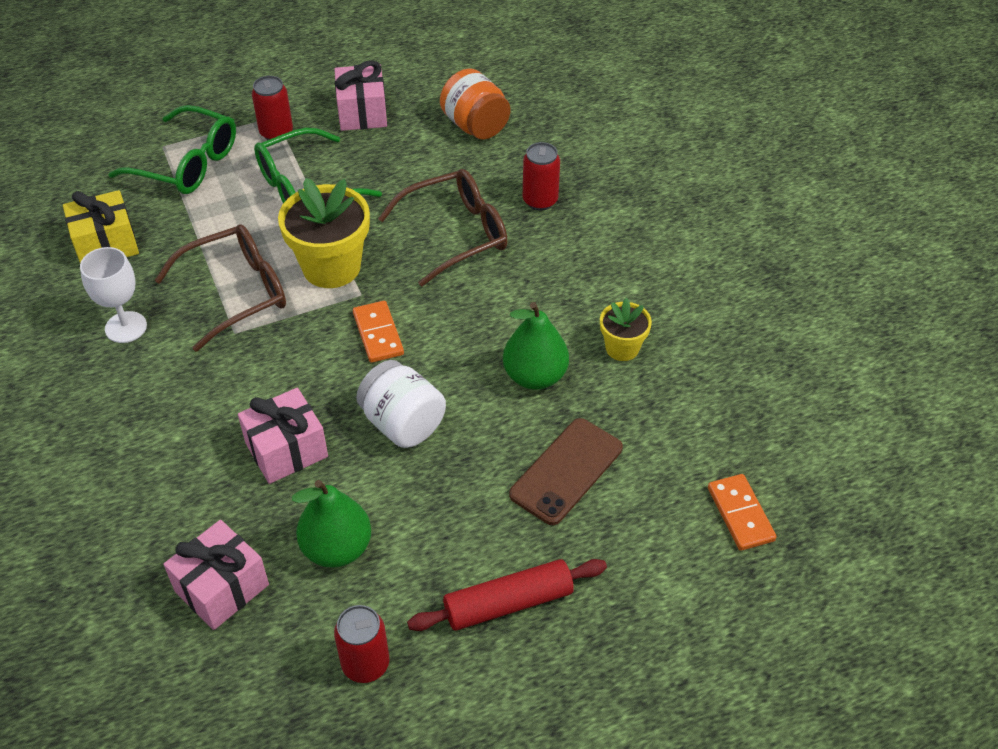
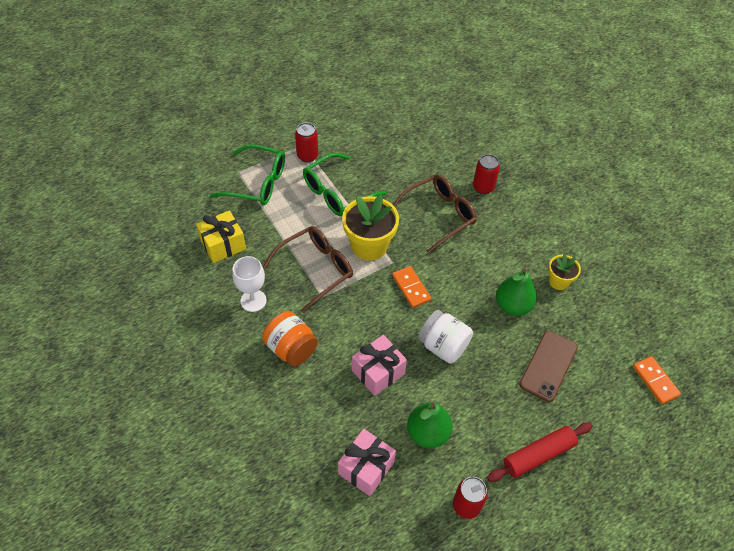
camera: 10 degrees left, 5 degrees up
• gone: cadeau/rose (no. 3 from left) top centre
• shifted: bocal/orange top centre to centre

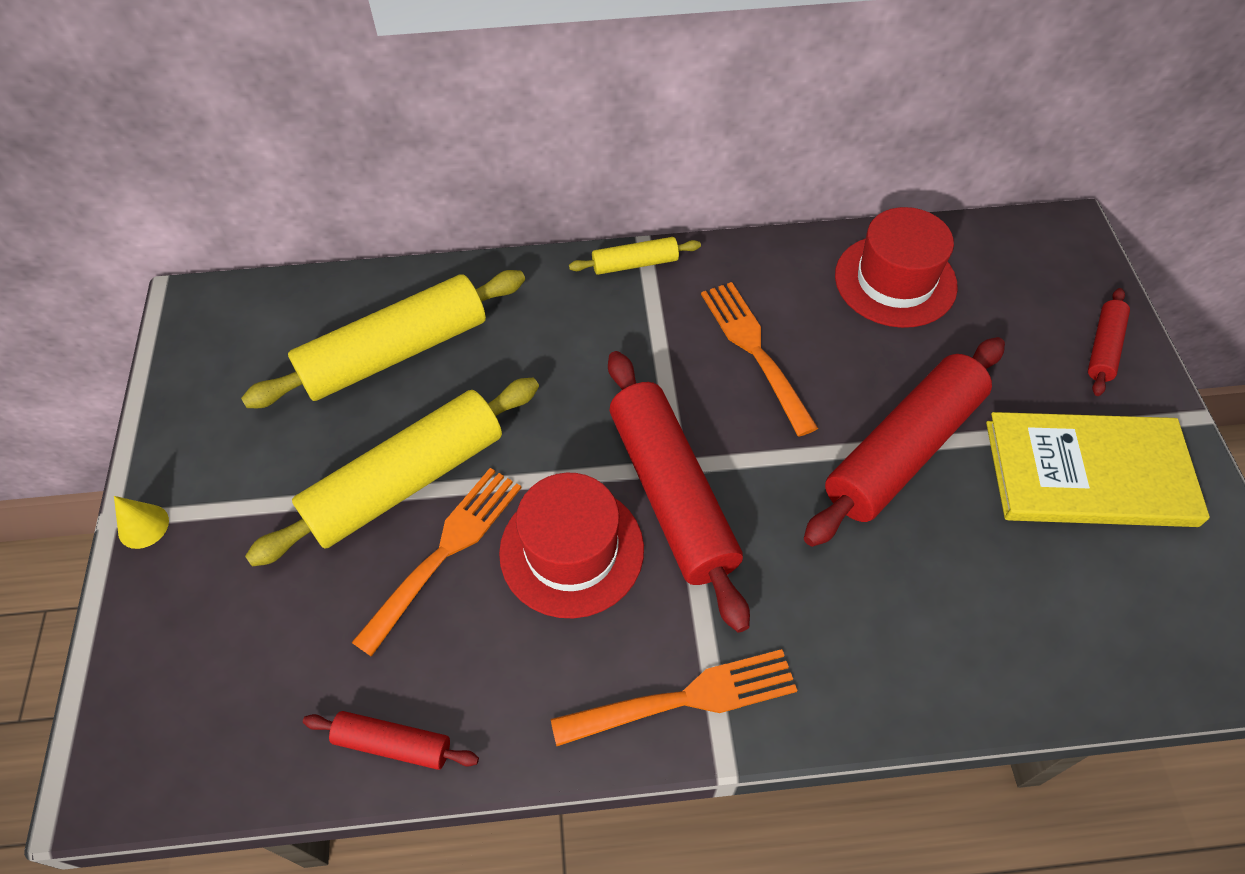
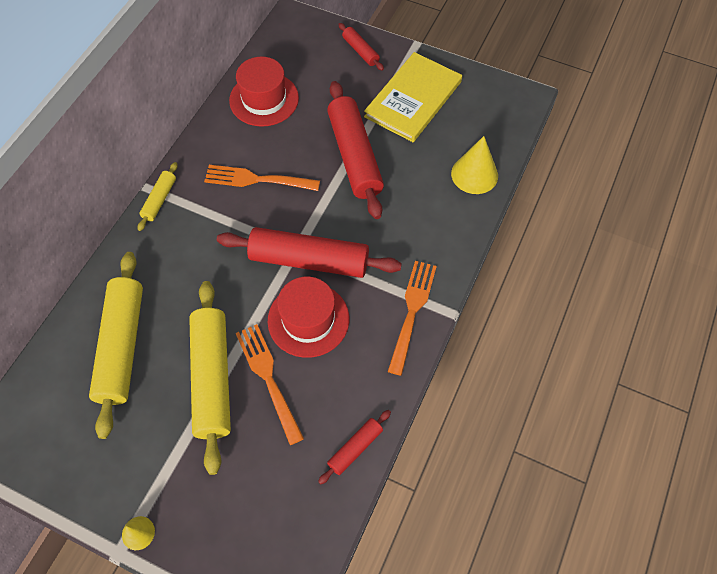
camera: 60 degrees left, 5 degrees up
• new: cône/jaune (no. 2 from left) top centre

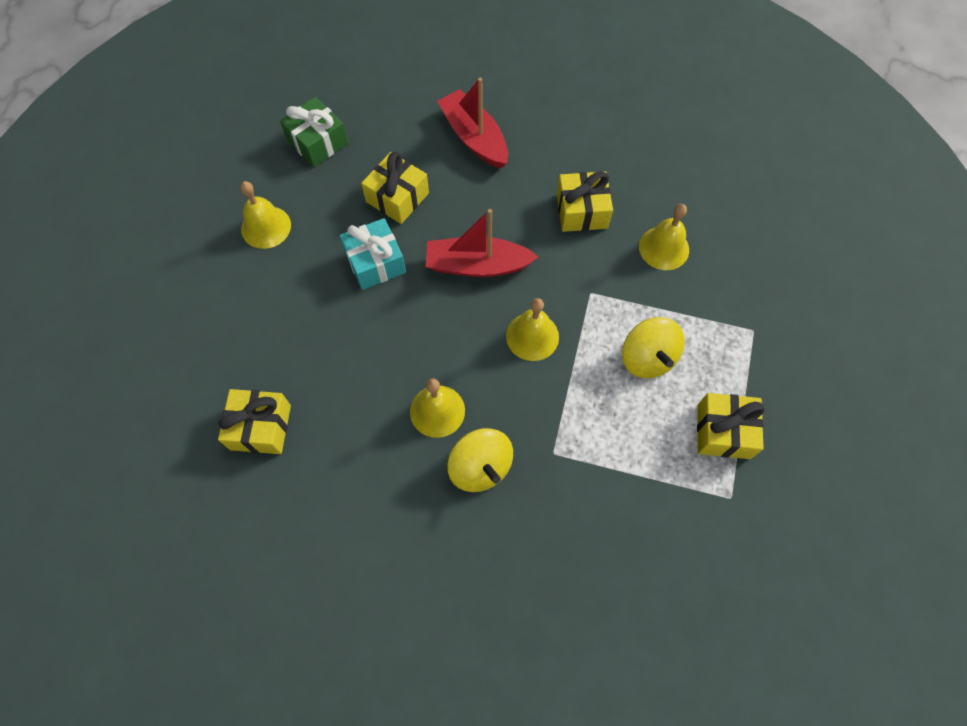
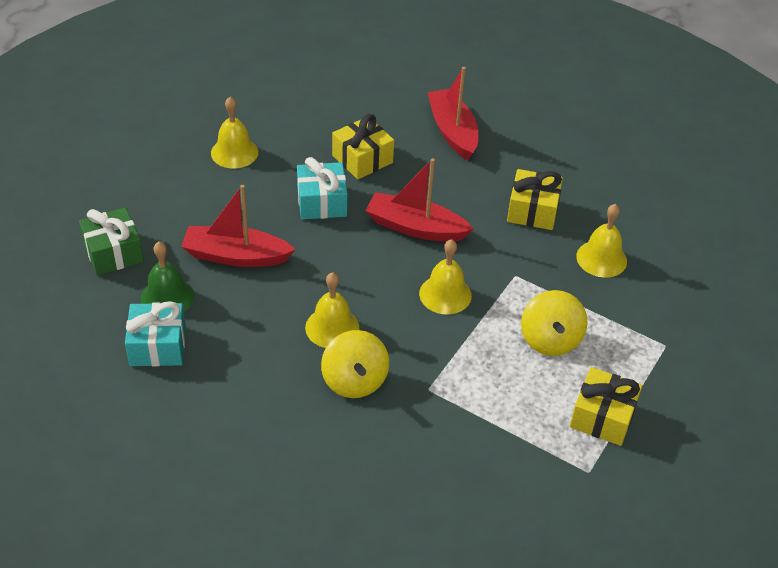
camera: 15 degrees right, 20 degrees down
• new: cadeau/turquoise (no. 1 from left) middle left
• new: bateau/rouge (no. 1 from left) middle left
• shifted: cadeau/vert top left to middle left
• swapped: cadeau/jaune (no. 1 from left) middle left to cloche/vert middle left

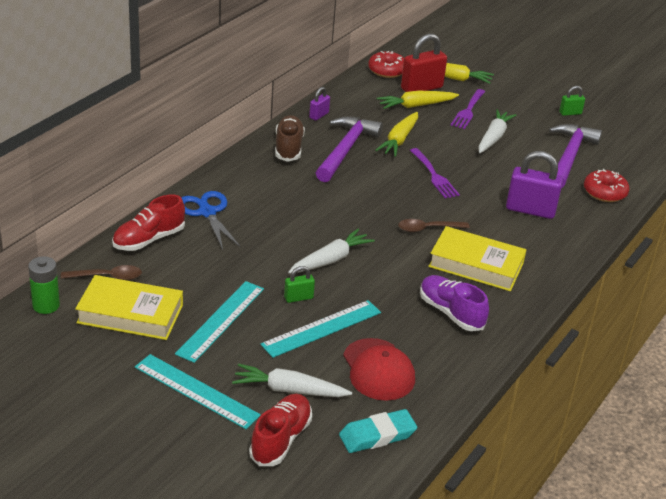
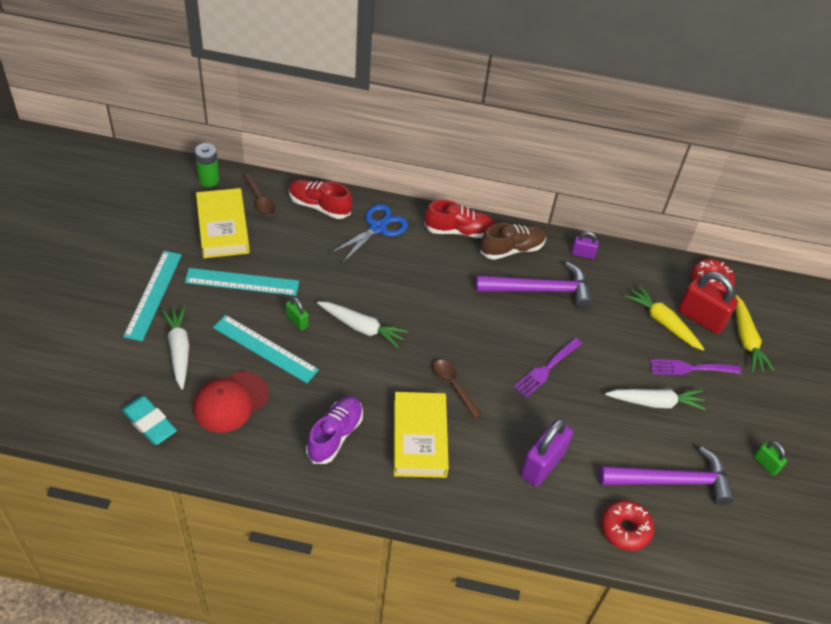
camera: 65 degrees right, 15 degrees up
• gone: carotte/jaune (no. 1 from left) top centre
• shifted: chaussure/rouge (no. 2 from left) bottom centre to centre
• rotated: cadenas/violet (no. 2 from left in the first image) middle right = bottom centre 45 degrees clockwise

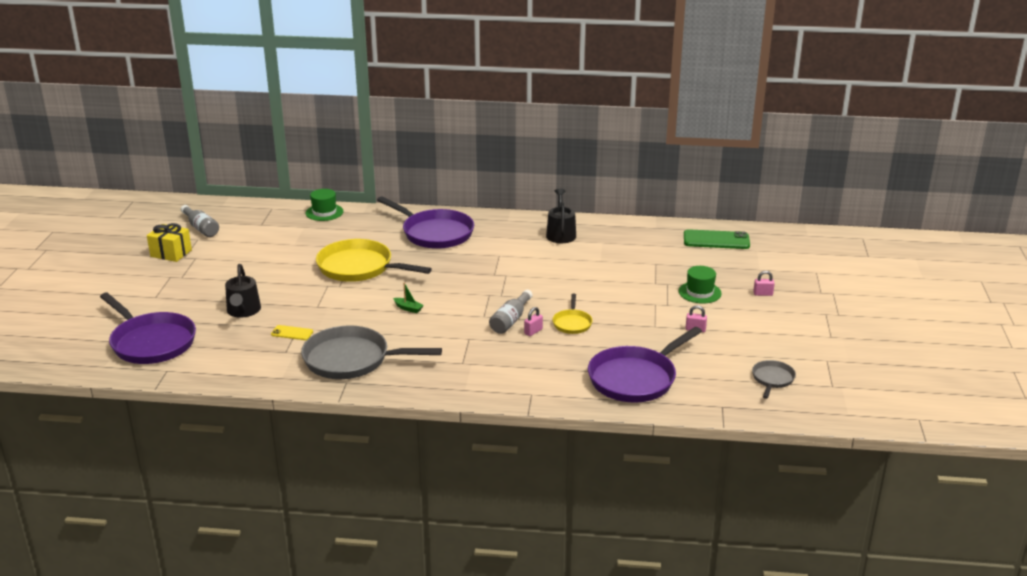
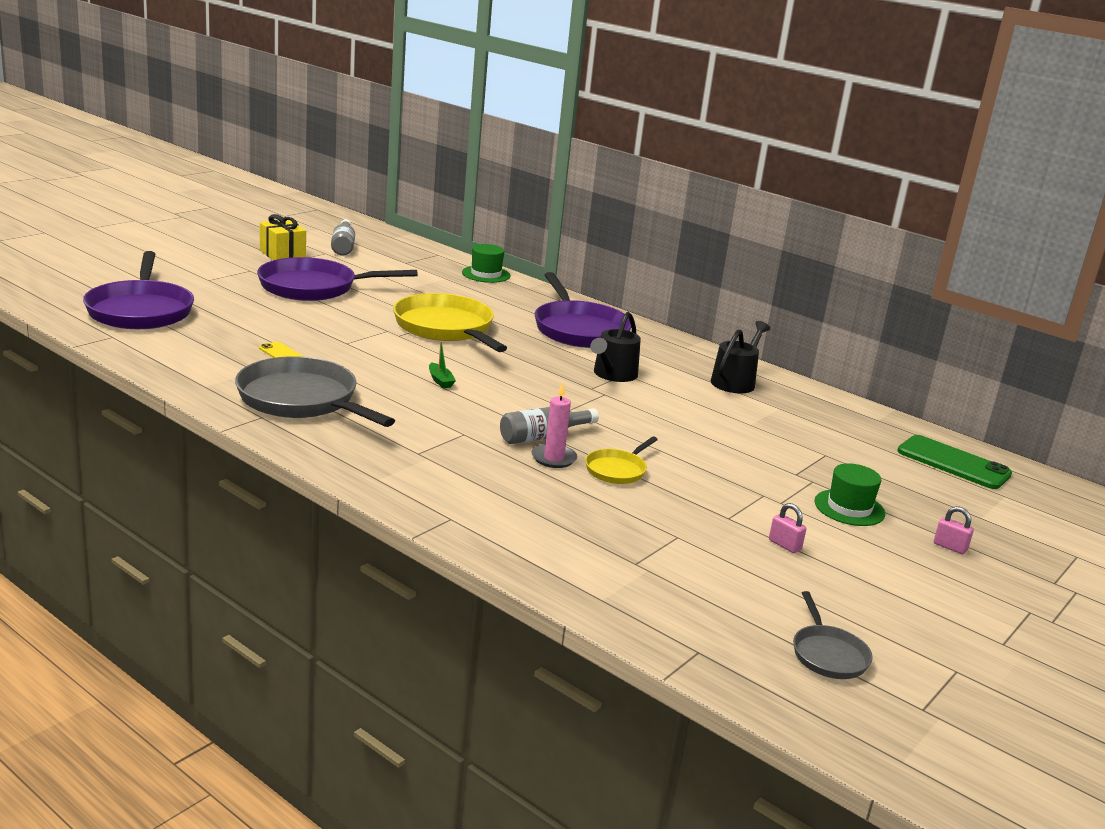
camera: 30 degrees right, 5 degrees down
• shifted: arrosoir/noir (no. 1 from left) middle left to centre
• shifted: poêle/violet (no. 3 from left in the first image) centre to poêle/violet (no. 2 from left) middle left
• swapped: cadenas/rose (no. 1 from left) centre to bougie/rose centre
• rotated: poêle/gris (no. 2 from left) middle right = bottom right 120 degrees clockwise

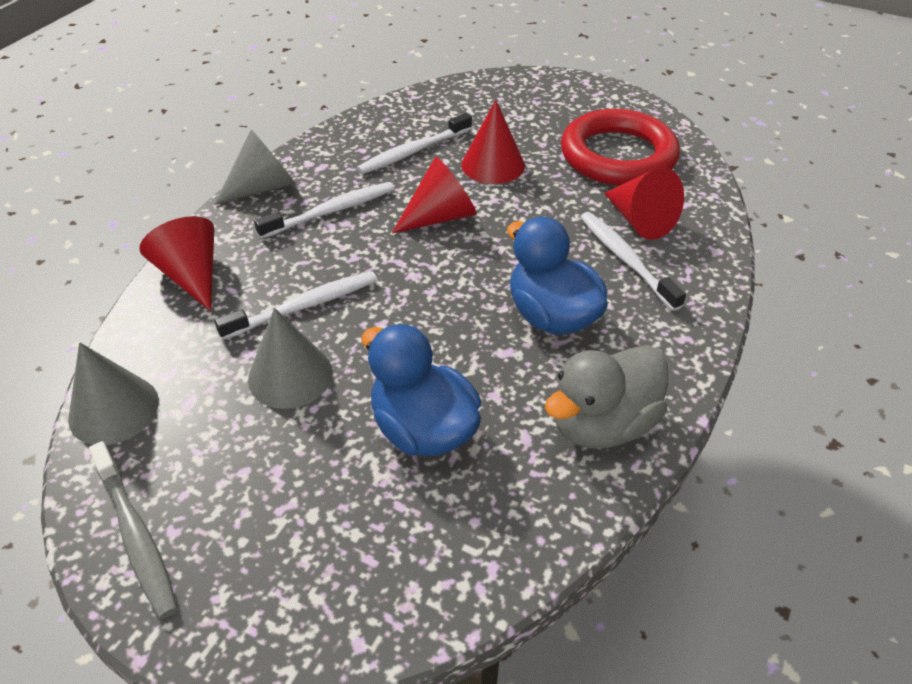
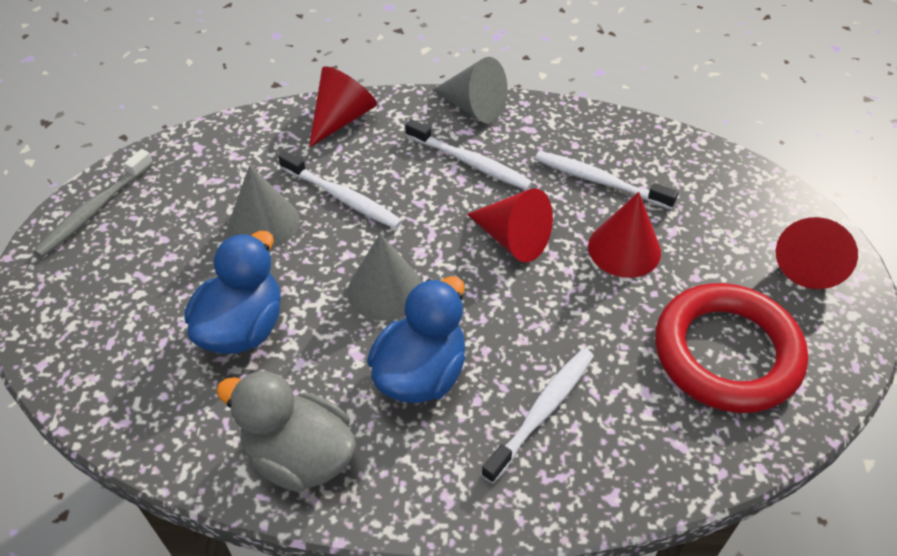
camera: 65 degrees right, 5 degrees up
• shifted: cône/gris (no. 1 from left in the first image) middle left to cône/gris (no. 2 from left) centre
• shifted: cône/rouge (no. 4 from left) top right to middle right

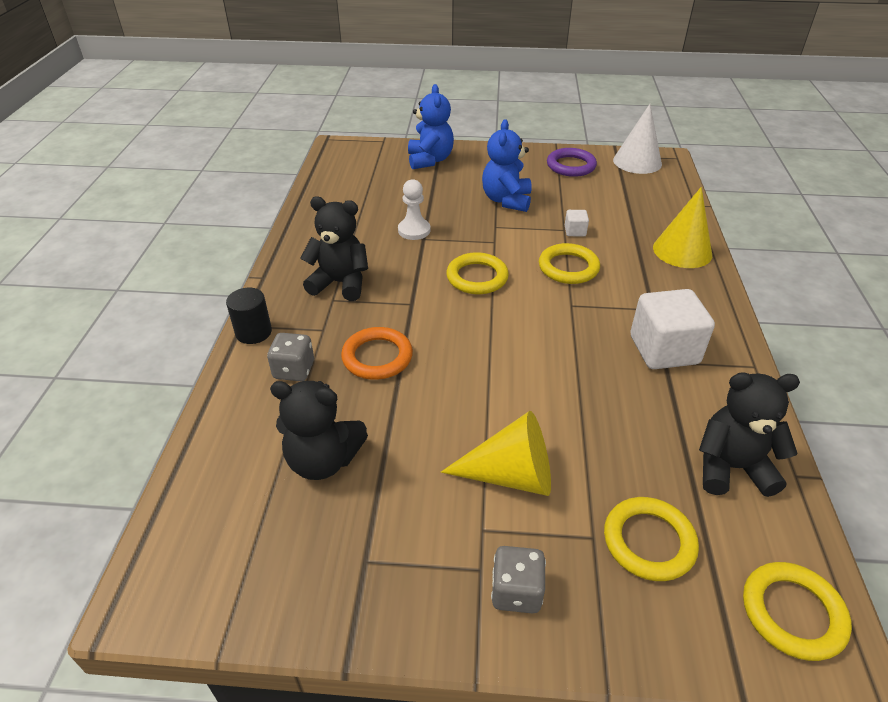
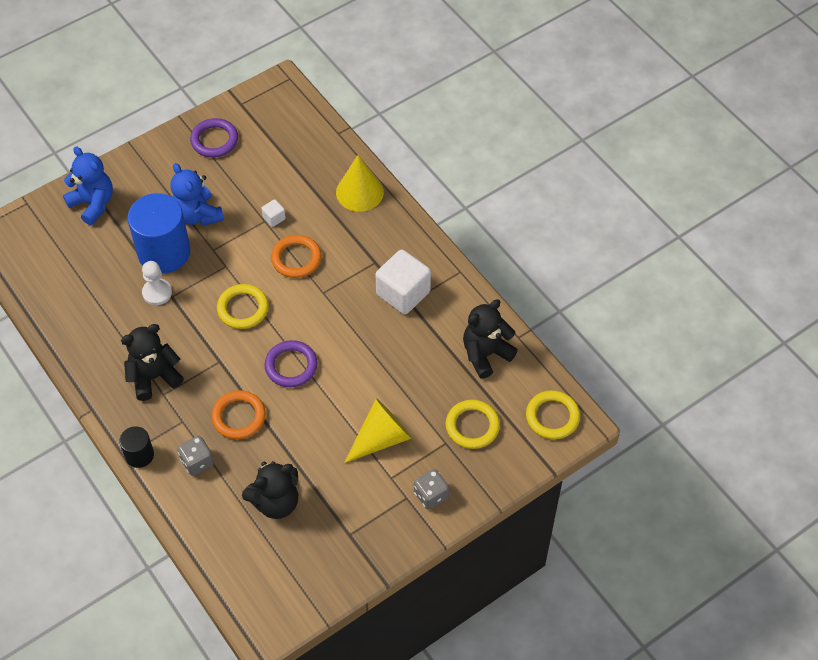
camera: 40 degrees left, 15 degrees up
• gone: cône/blanc top right
• new: cylindre/bleu middle left
• new: anneau/violet (no. 2 from left) centre
• repainted: anneau/jaune (no. 2 from left) centre to anneau/orange (no. 2 from left) centre

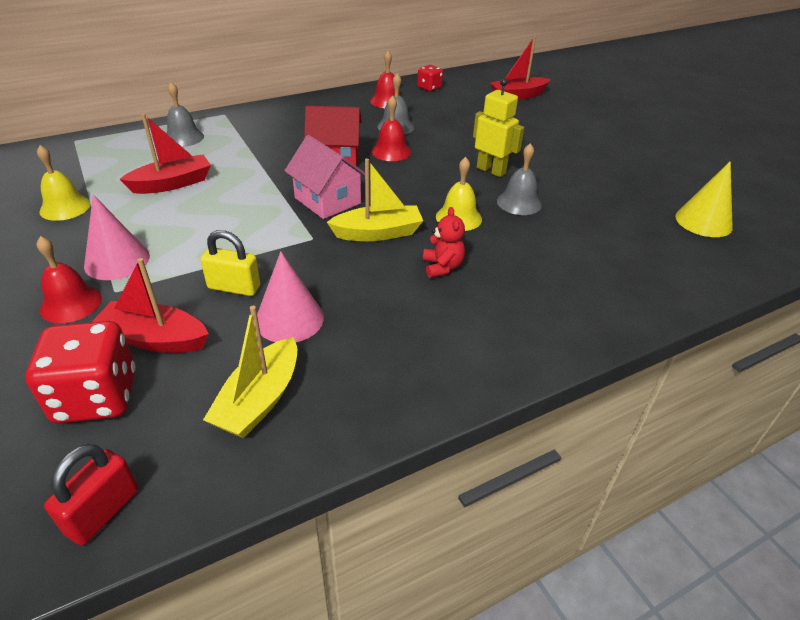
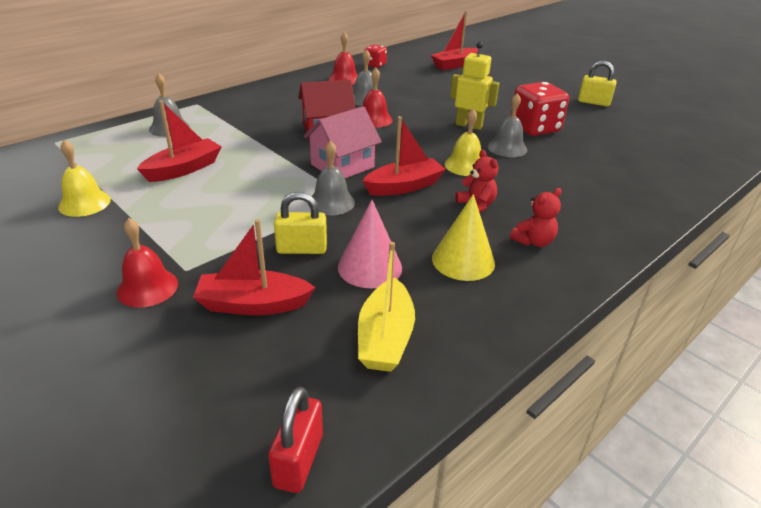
camera: 15 degrees left, 5 degrees down
• gone: cône/rose (no. 1 from left) middle left
• new: cloche/gris (no. 2 from left) centre
• new: ours en peluche/rouge (no. 2 from left) middle right
• new: cadenas/jaune (no. 2 from left) top right
• shifted: dé/rouge (no. 1 from left in the first image) middle left to dé/rouge (no. 2 from left) top right
• shifted: cône/jaune top right to centre
• repainted: bateau/jaune (no. 2 from left) top centre to bateau/rouge (no. 3 from left) top centre
• rotated: maison/rose top centre = top centre 75 degrees counterclockwise

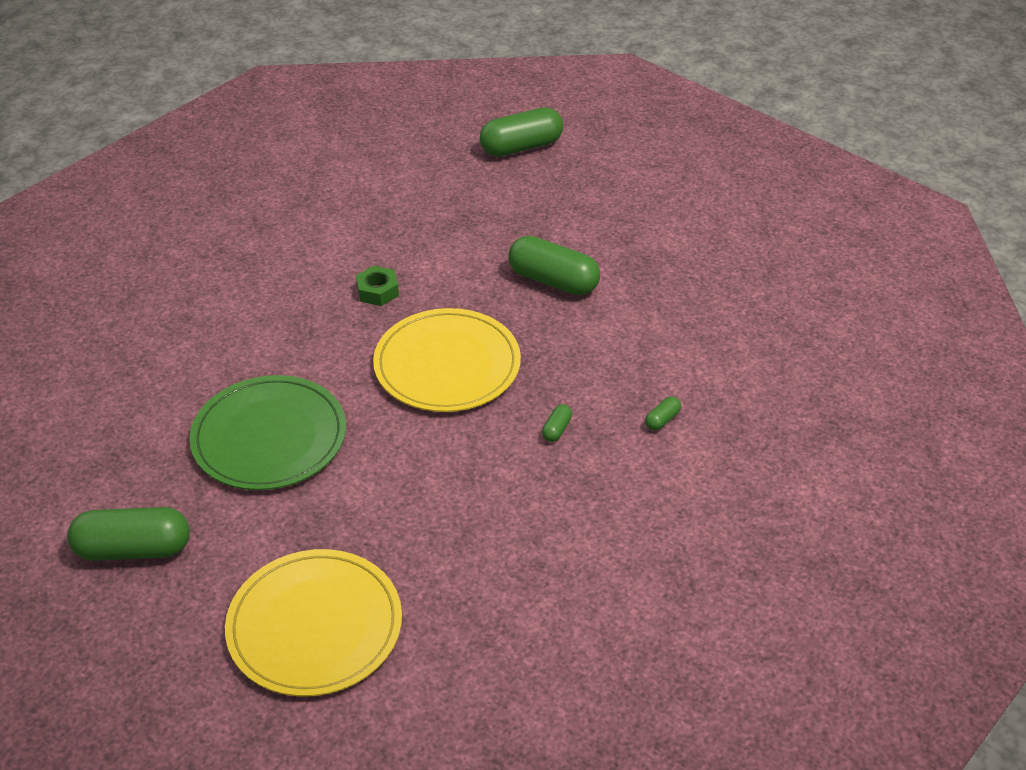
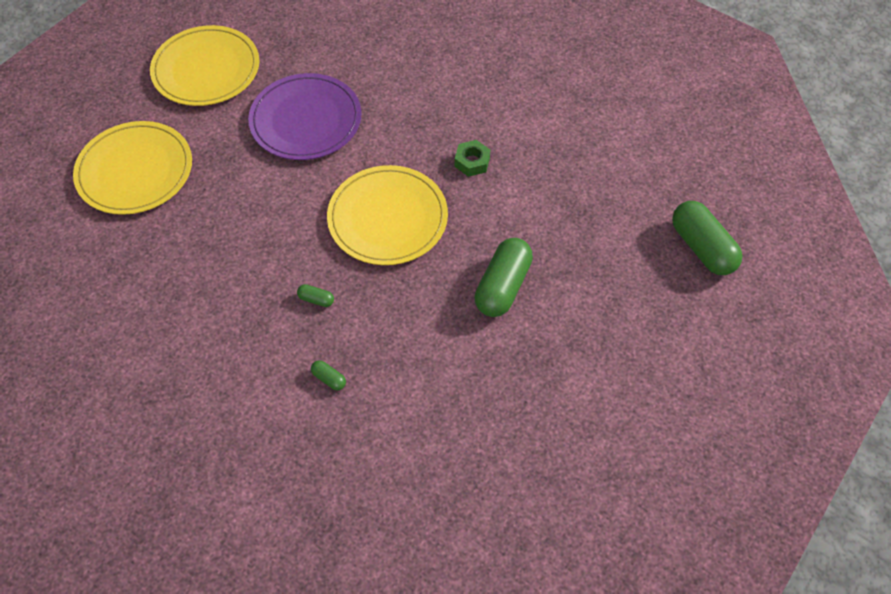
camera: 85 degrees right, 15 degrees up
• swapped: gélule/vert (no. 1 from left) bottom left to assiette/jaune (no. 2 from left) top left
• repainted: assiette/vert middle left to assiette/violet top centre

